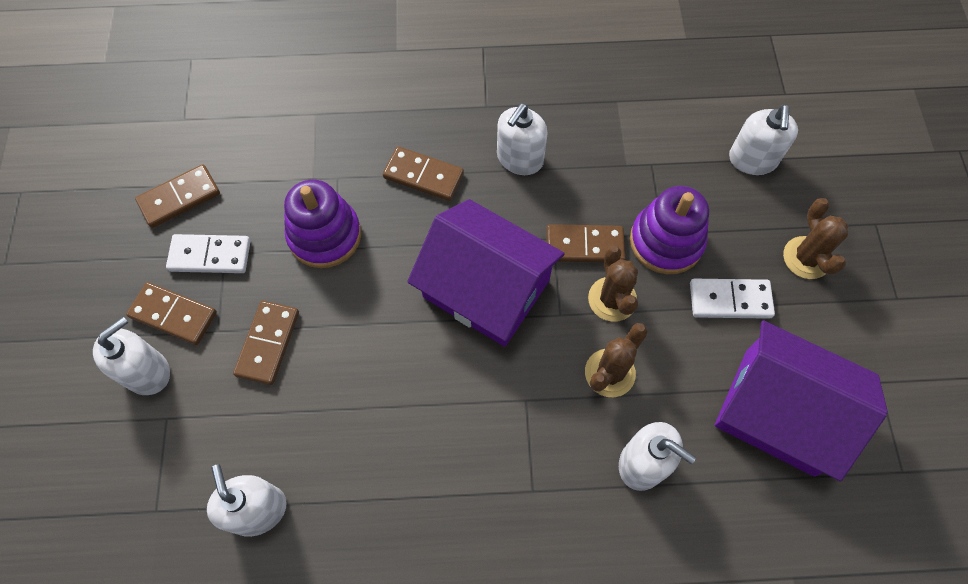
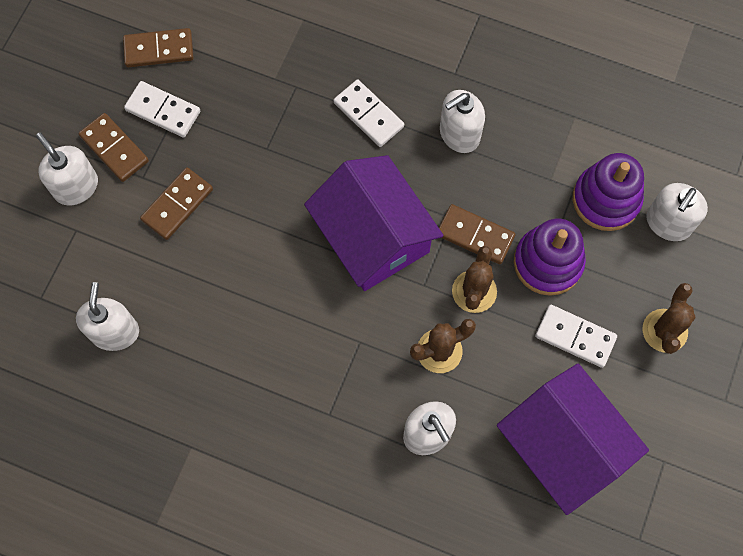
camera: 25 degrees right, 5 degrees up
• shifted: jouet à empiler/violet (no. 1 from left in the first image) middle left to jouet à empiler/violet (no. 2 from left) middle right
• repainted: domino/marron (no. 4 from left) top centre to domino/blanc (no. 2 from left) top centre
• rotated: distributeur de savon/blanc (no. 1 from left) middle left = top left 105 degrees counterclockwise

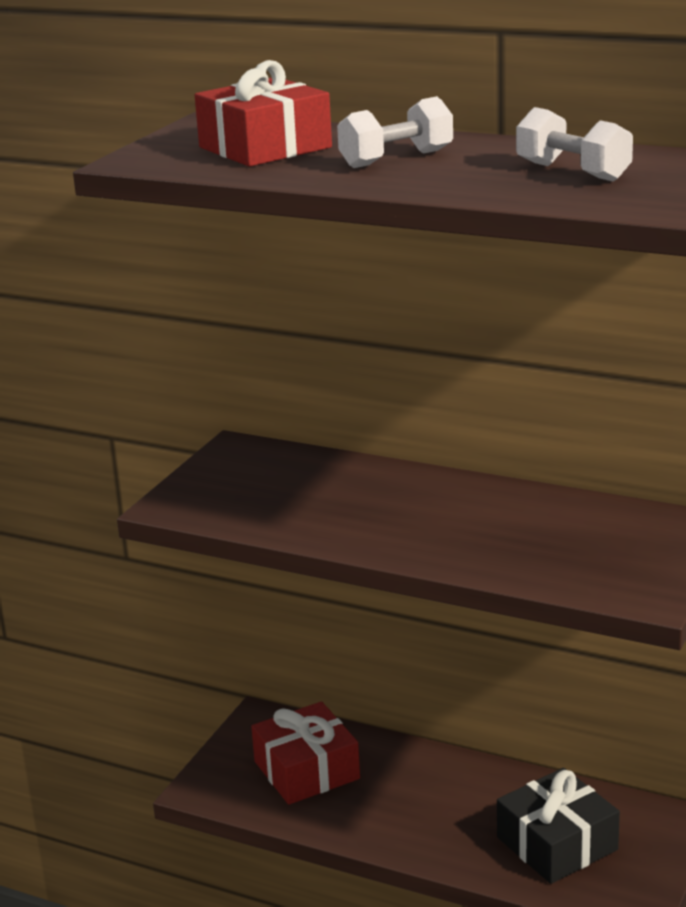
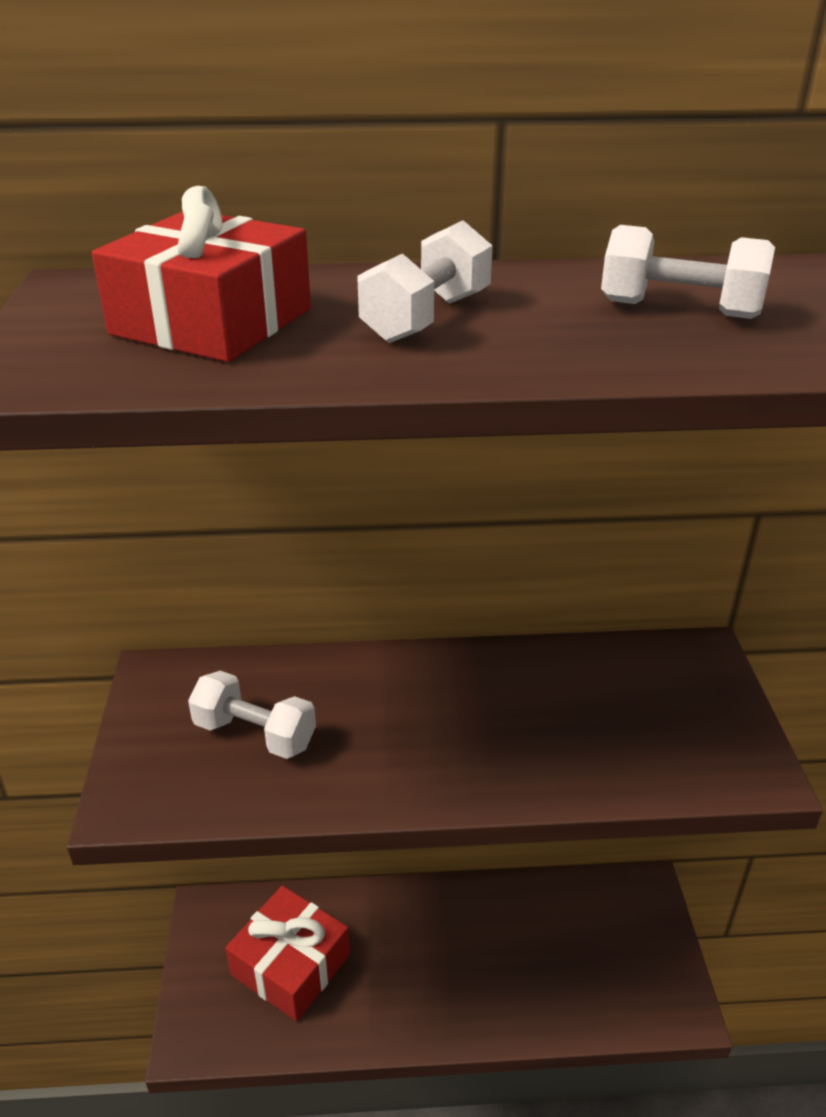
camera: 30 degrees left, 10 degrees up
• gone: cadeau/noir bottom right
• new: haltère/blanc (no. 1 from left) middle left

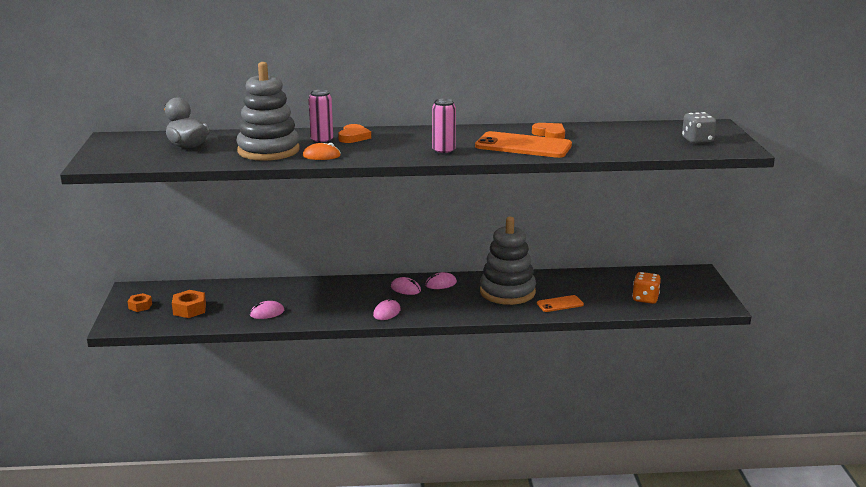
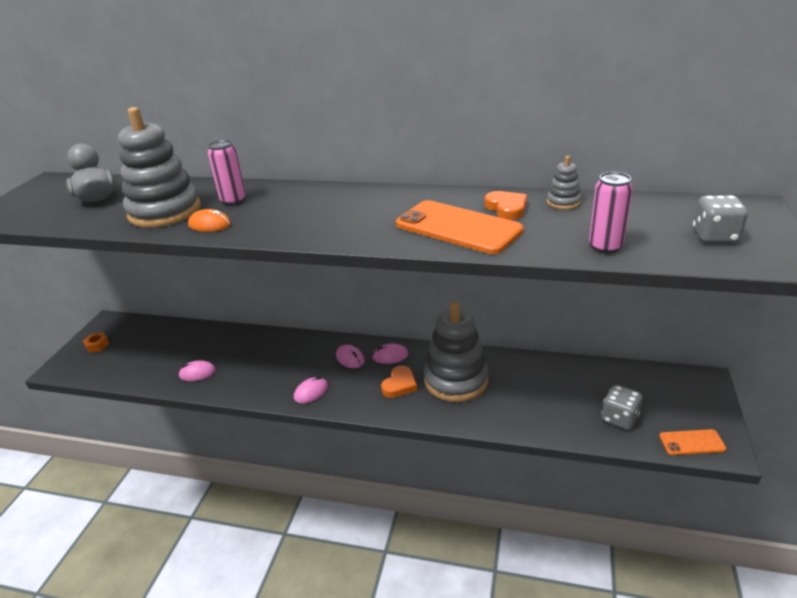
camera: 20 degrees right, 10 degrees up
• gone: écrou/orange (no. 2 from left) middle left
• new: jouet à empiler/gris (no. 3 from left) top right
• shifted: cœur/orange (no. 1 from left) top centre to centre
• shifted: canette/rose (no. 2 from left) top centre to middle right
• shifted: téléphone/orange (no. 2 from left) centre to bottom right
• repainted: dé/orange middle right to dé/gris (no. 1 from left) bottom right

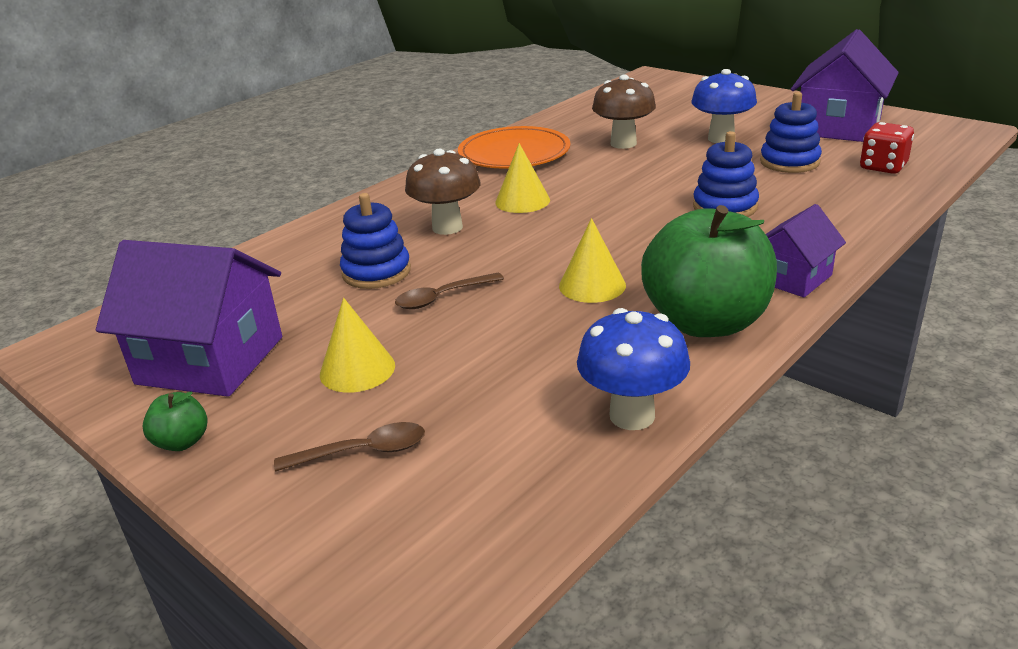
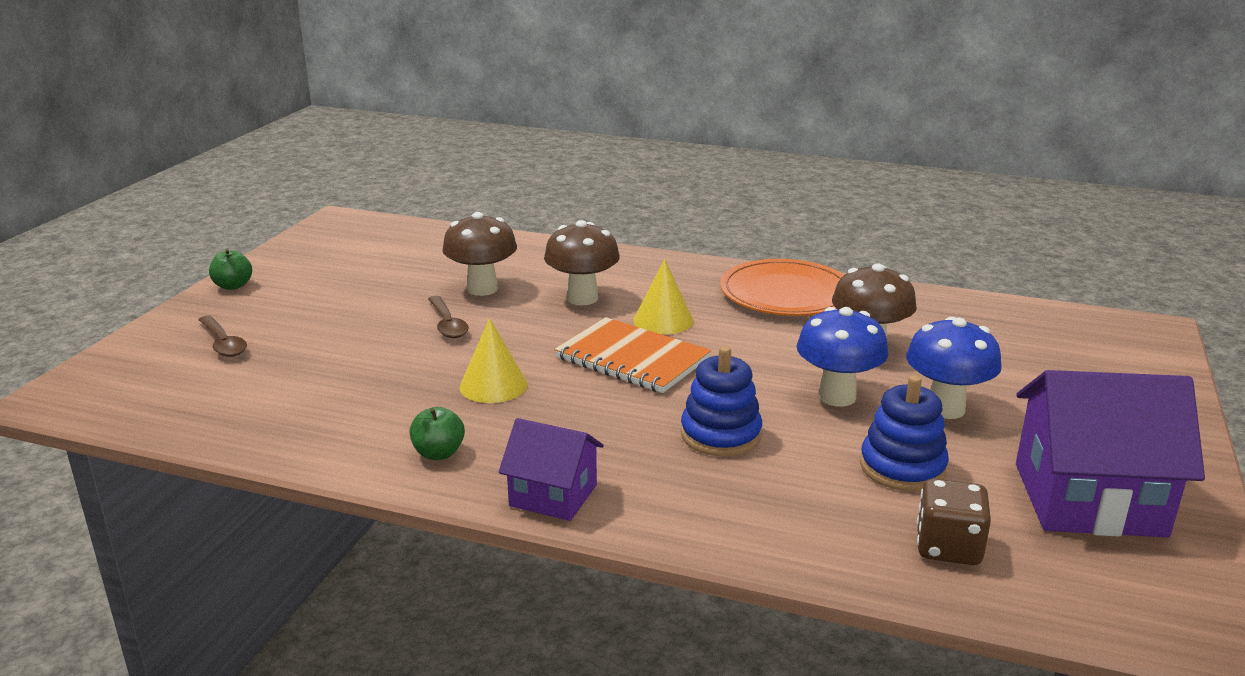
camera: 65 degrees right, 5 degrees down
• gone: maison/violet (no. 1 from left) middle left
• gone: cône/jaune (no. 1 from left) centre
• new: carnet/orange centre
• shifted: champignon/bleu (no. 1 from left) centre to middle right
• swapped: jouet à empiler/bleu (no. 1 from left) centre to champignon/marron (no. 1 from left) centre
• repainted: dé/rouge top right to dé/marron bottom right
• rotated: cuillère/marron (no. 2 from left) centre = centre 150 degrees counterclockwise
• scaled: pomme/vert (no. 2 from left) middle right = centre x0.40

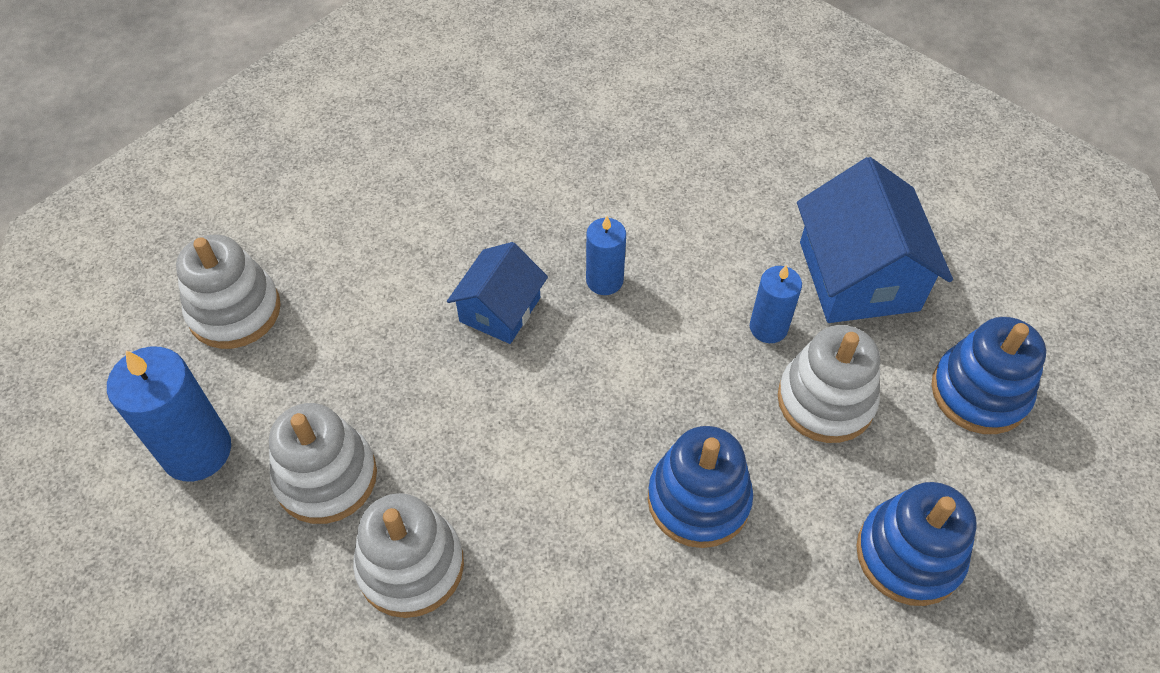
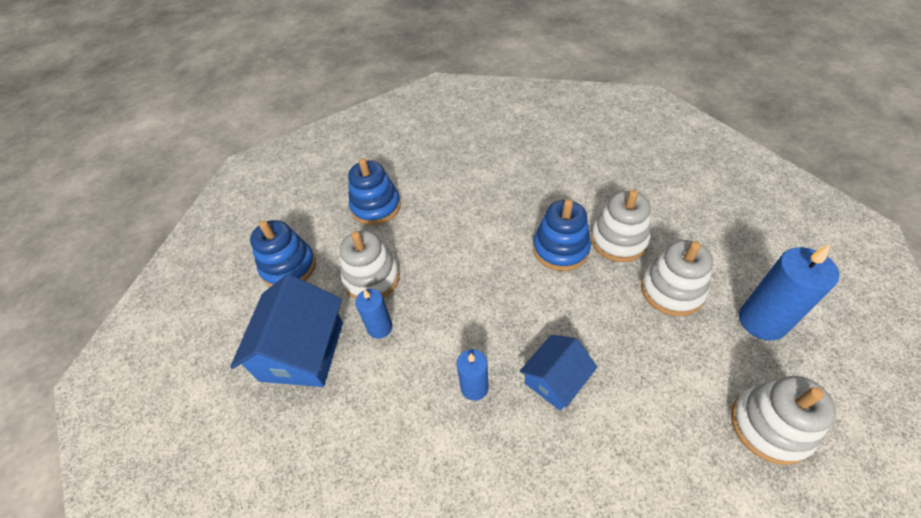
camera: 160 degrees left, 5 degrees down
• shifted: jouet à empiler/bleu (no. 1 from left in the first image) bottom centre to jouet à empiler/bleu (no. 3 from left) centre

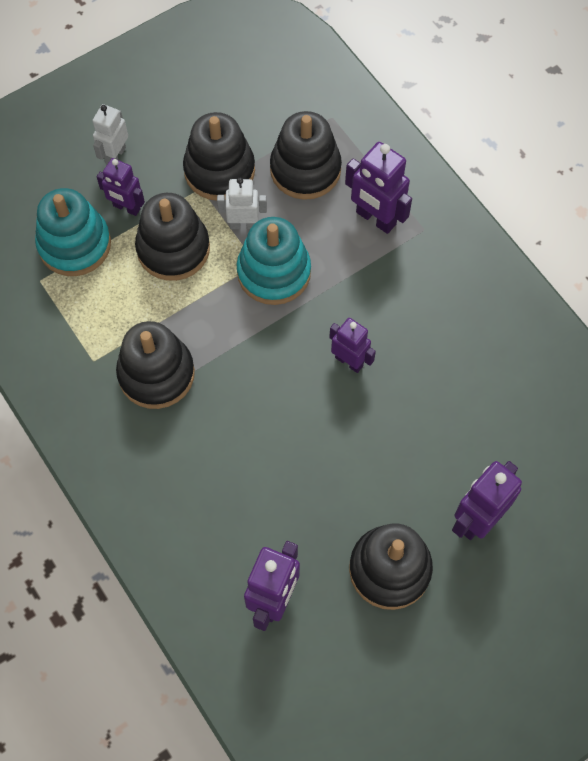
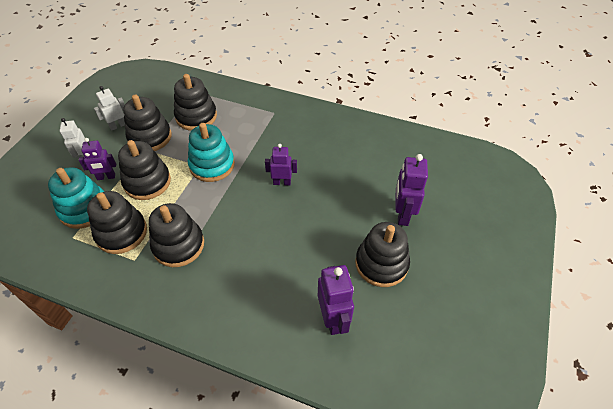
camera: 35 degrees left, 15 degrees down
• gone: robot/violet (no. 4 from left) top centre
• new: jouet à empiler/noir (no. 1 from left) middle left
• shifted: robot/blanc (no. 2 from left) top centre to top left

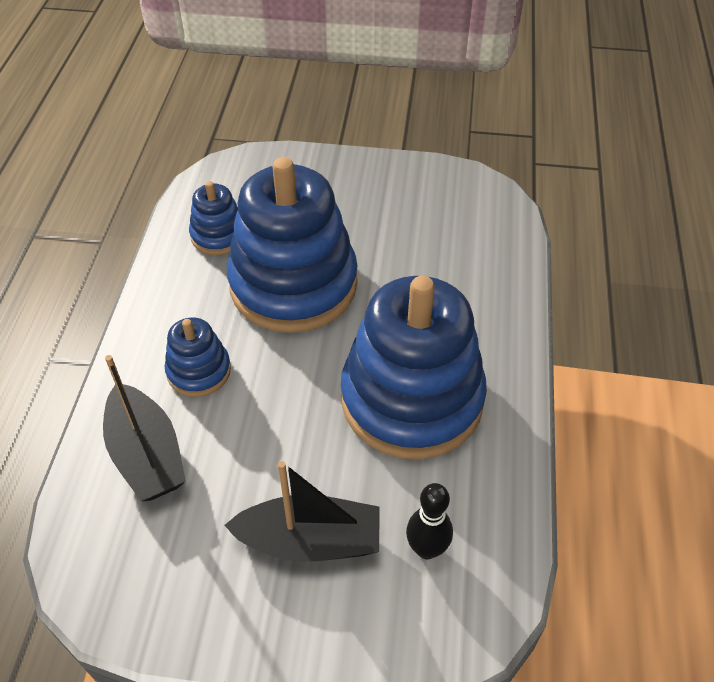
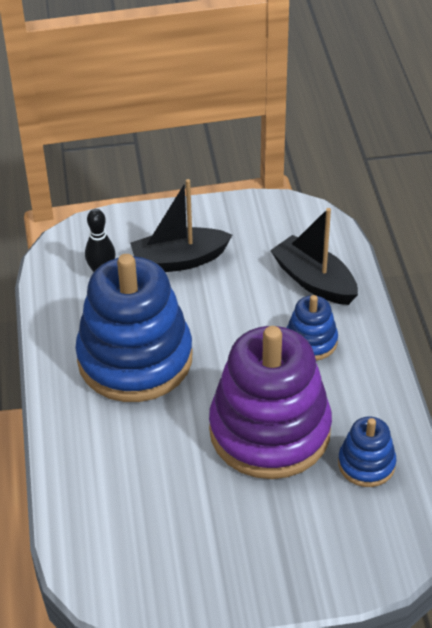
camera: 165 degrees right, 5 degrees down
• repainted: jouet à empiler/bleu (no. 3 from left) centre to jouet à empiler/violet centre

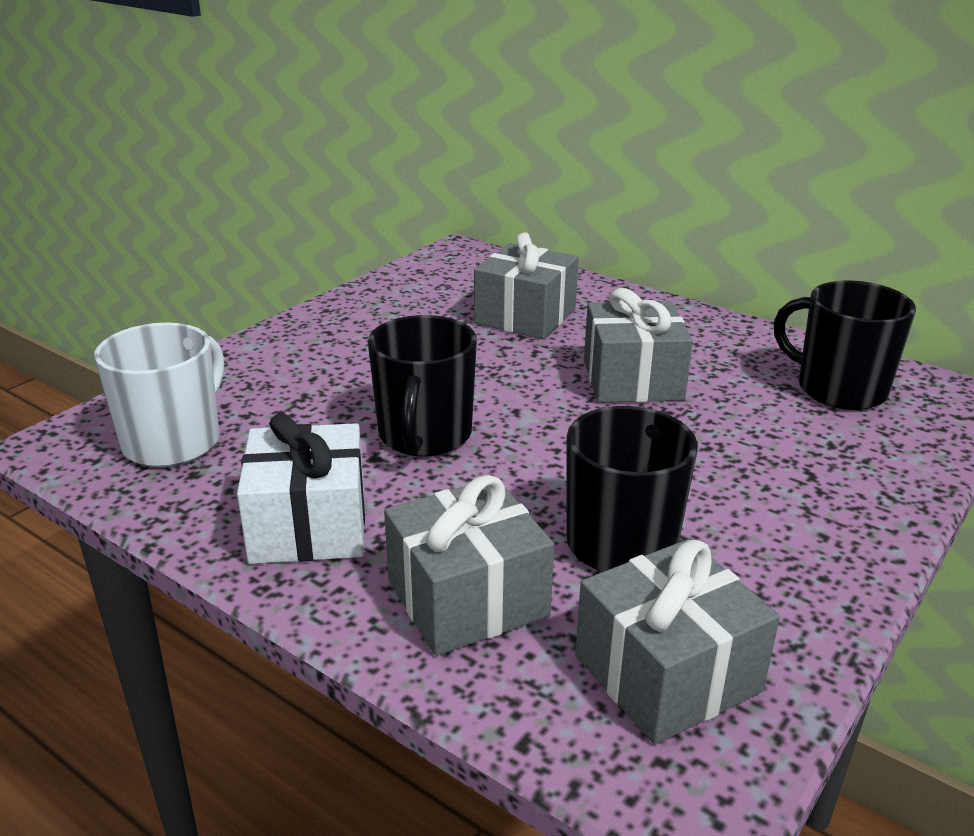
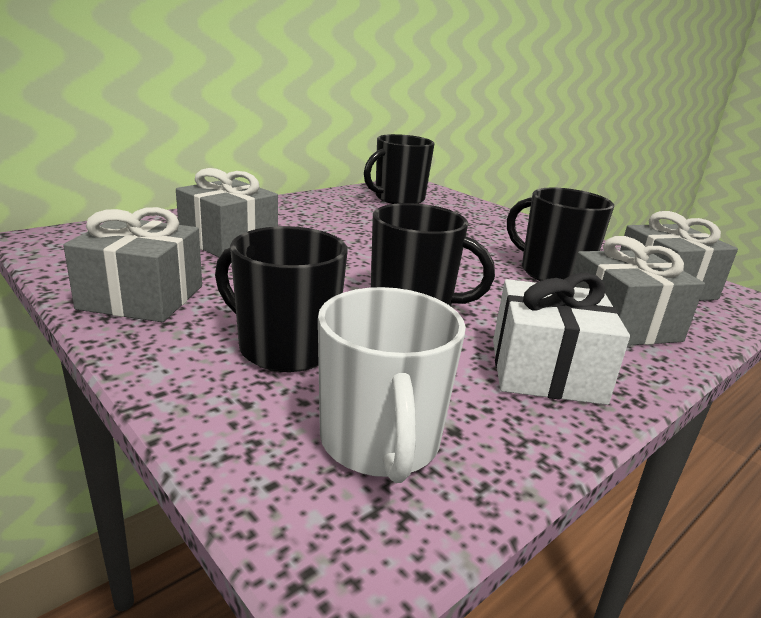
camera: 80 degrees left, 5 degrees down
• new: tasse/noir (no. 1 from left) centre
• shifted: cadeau/gris (no. 3 from left in the first image) centre to cadeau/gris (no. 1 from left) middle left
• rotated: tasse/blanc middle left = centre 135 degrees counterclockwise

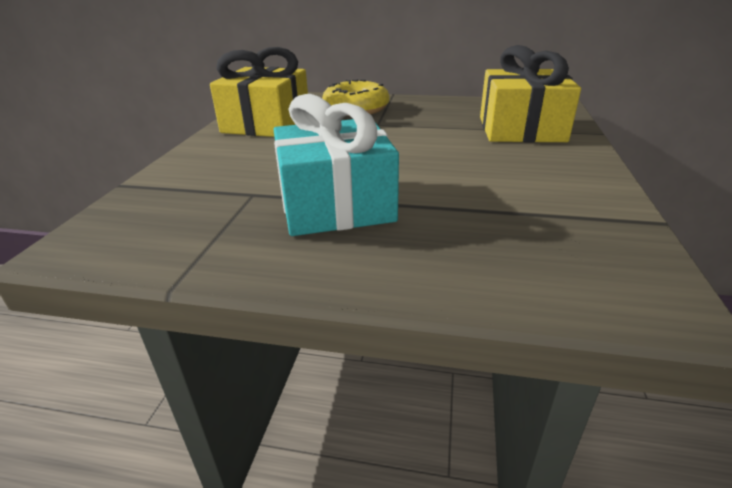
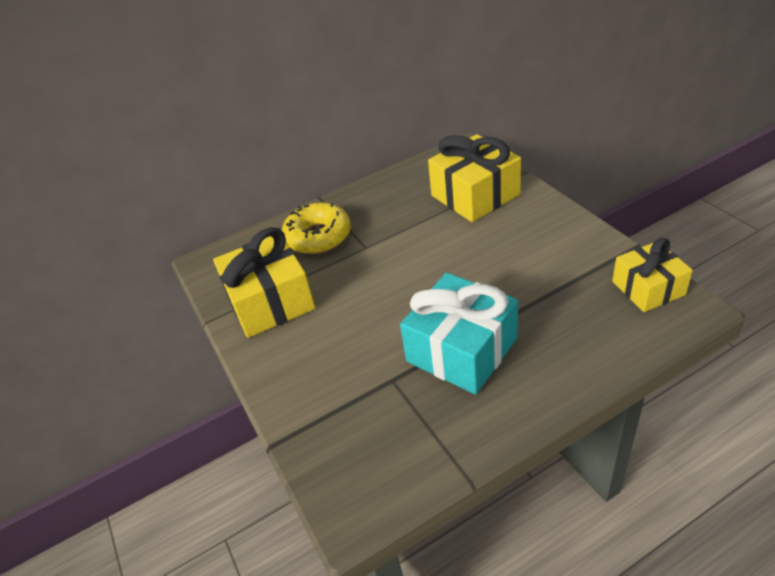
camera: 35 degrees left, 10 degrees up
• new: cadeau/jaune (no. 3 from left) middle right

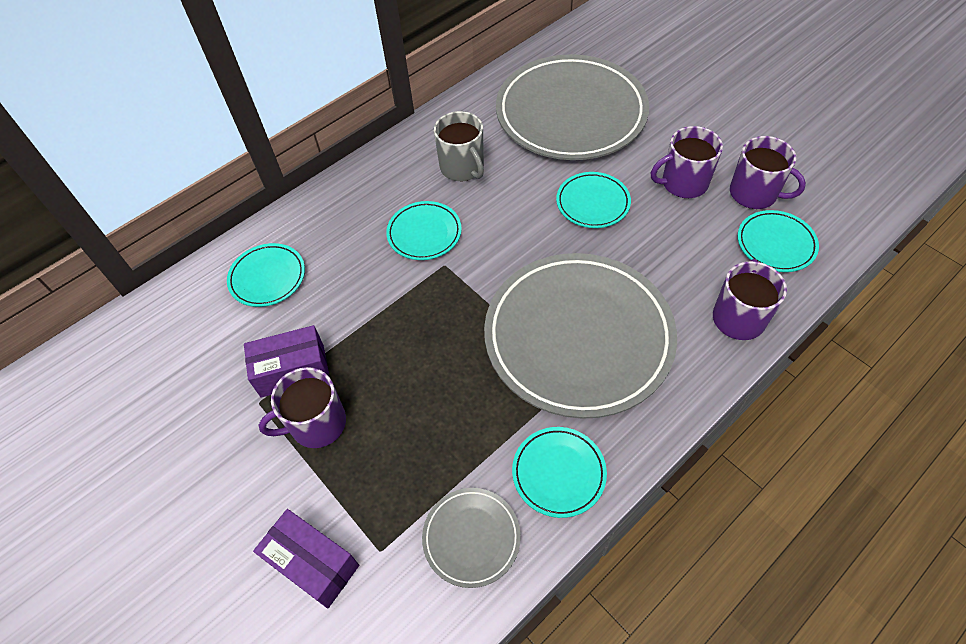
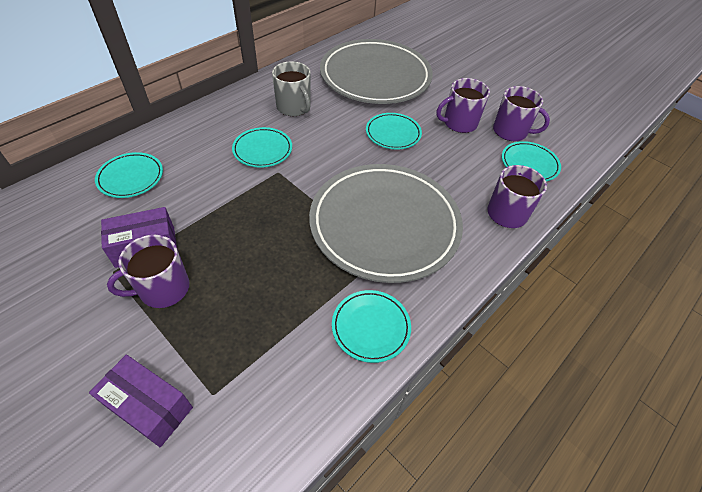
camera: 10 degrees left, 5 degrees down
• gone: assiette/gris (no. 1 from left) bottom centre

